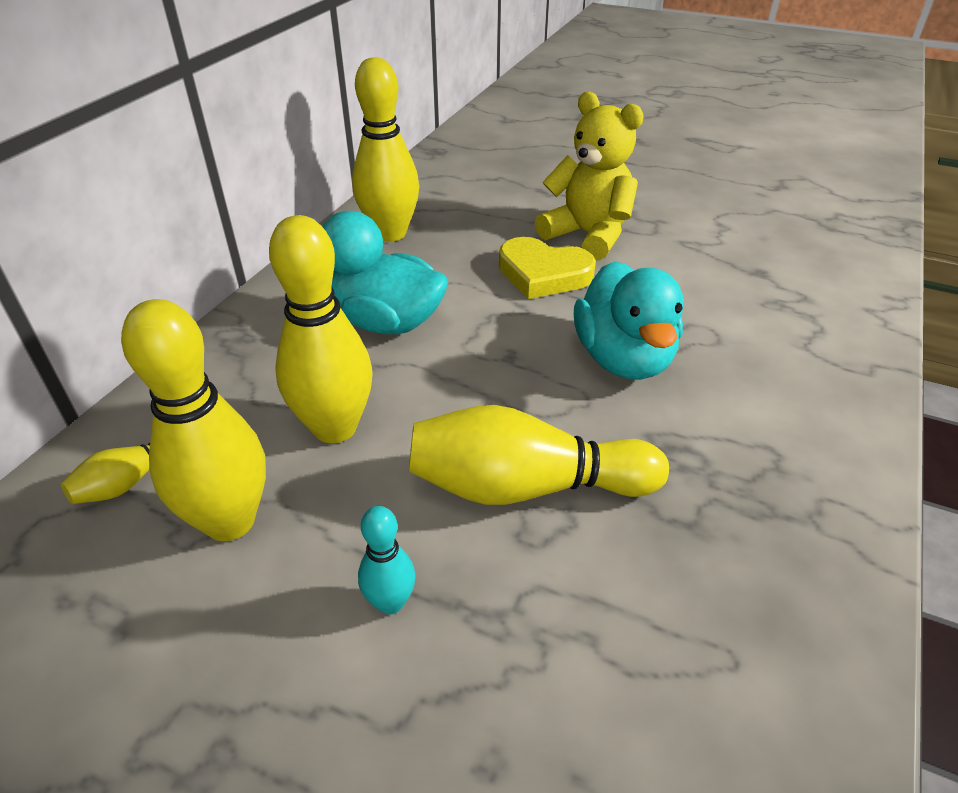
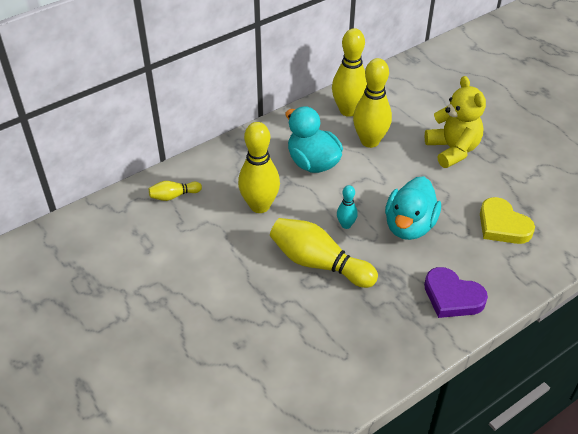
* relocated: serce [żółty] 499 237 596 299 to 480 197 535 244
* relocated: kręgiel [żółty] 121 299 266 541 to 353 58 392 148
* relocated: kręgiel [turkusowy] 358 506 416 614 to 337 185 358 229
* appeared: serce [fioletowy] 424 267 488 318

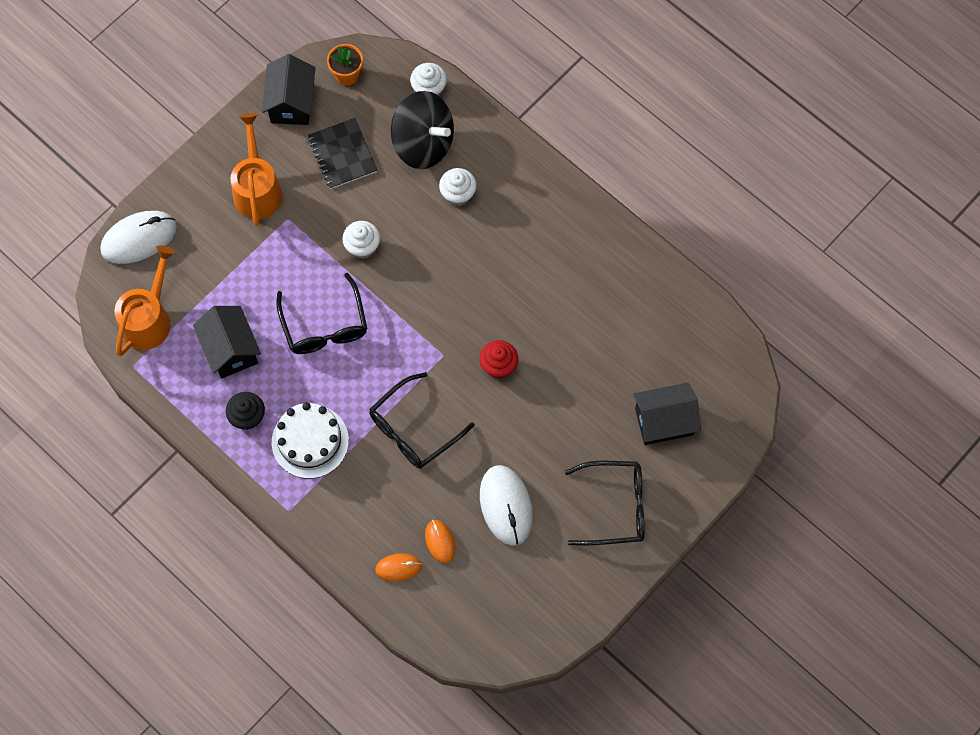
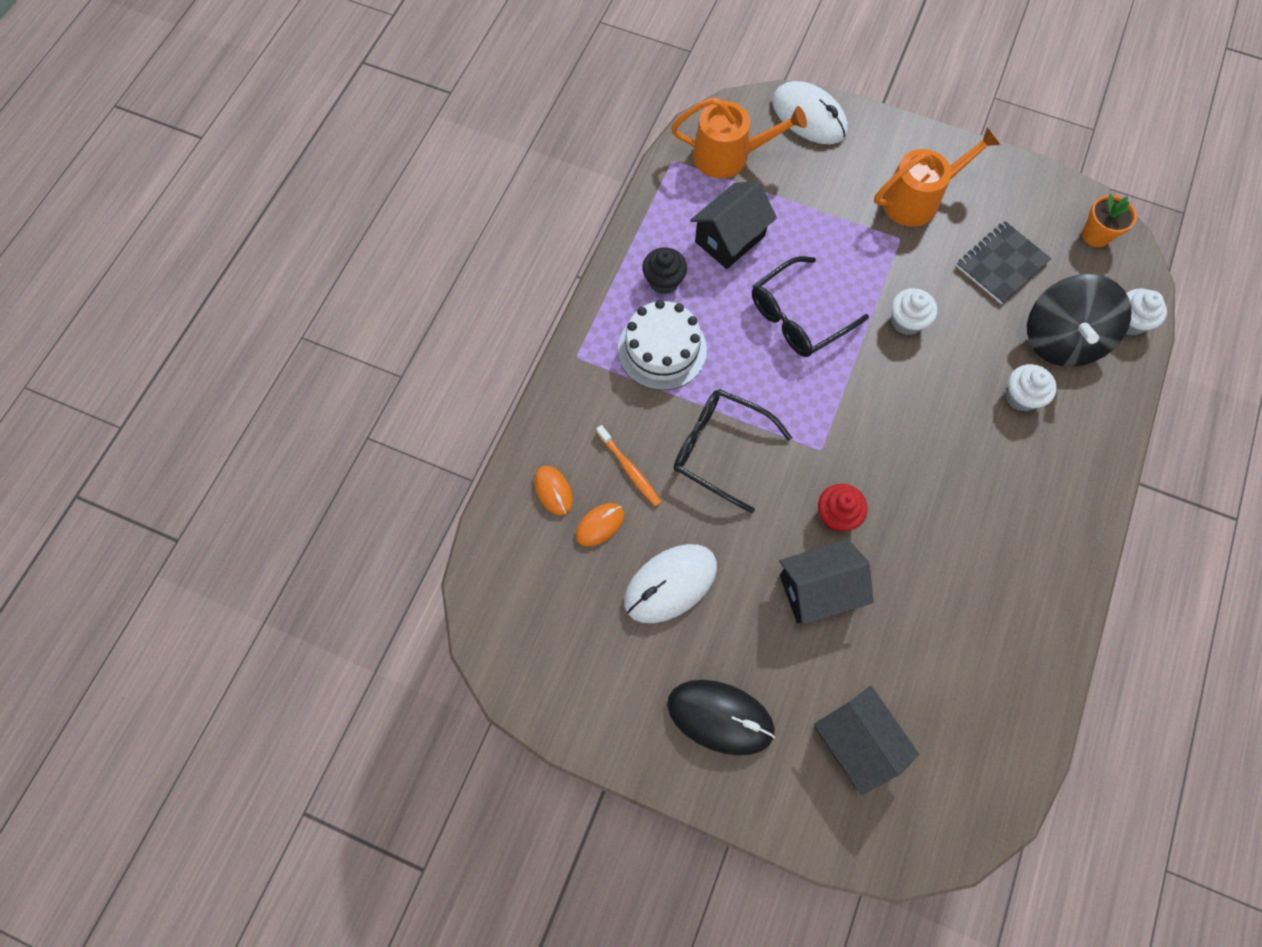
* relocated: domek [czarny] 262 54 315 125 to 779 540 874 625
* exchanged: okulary [czarny] 565 461 644 545 to myszka [czarny] 667 680 775 756
* appeared: szczoteczka do zębów [pomarańczowy] 596 425 661 506

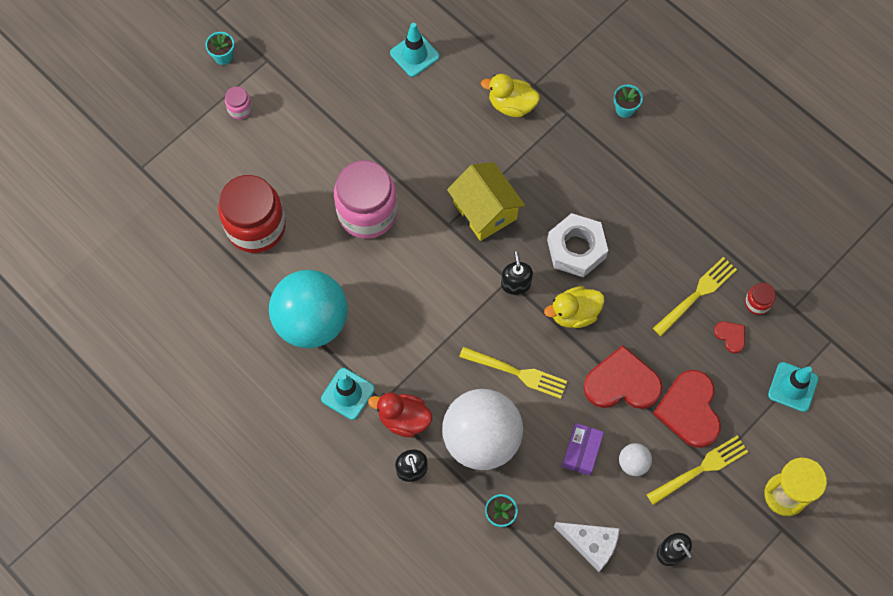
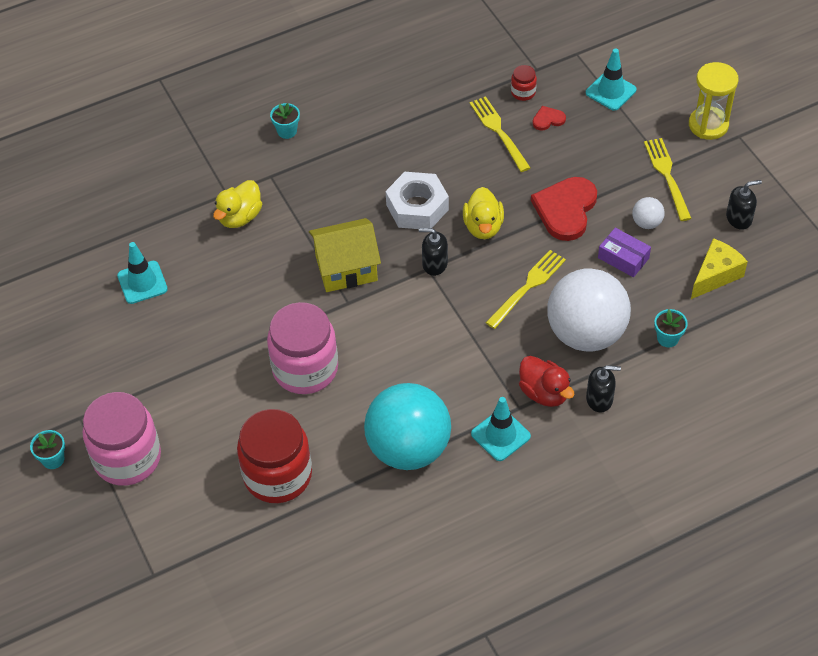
* size: słoik [różowy] 225 86 252 119 = 83 392 161 486 x2.35
* missing: serce [czerwony] 653 370 721 448
* spun: kaczka [czerwony] 368 392 432 437 = 519 356 575 407 75 degrees counterclockwise
* colour: ser [biały] 554 522 620 572 to ser [żółty] 691 238 748 299

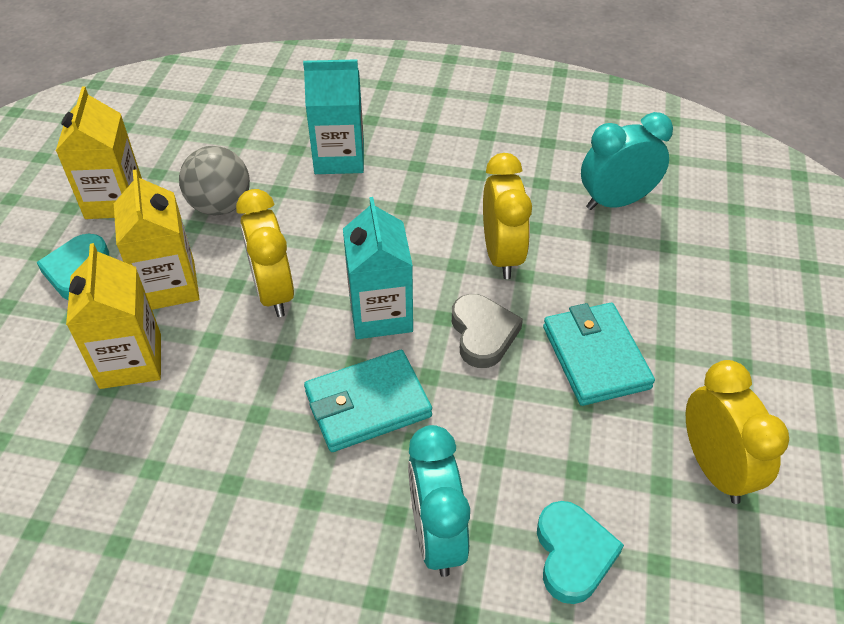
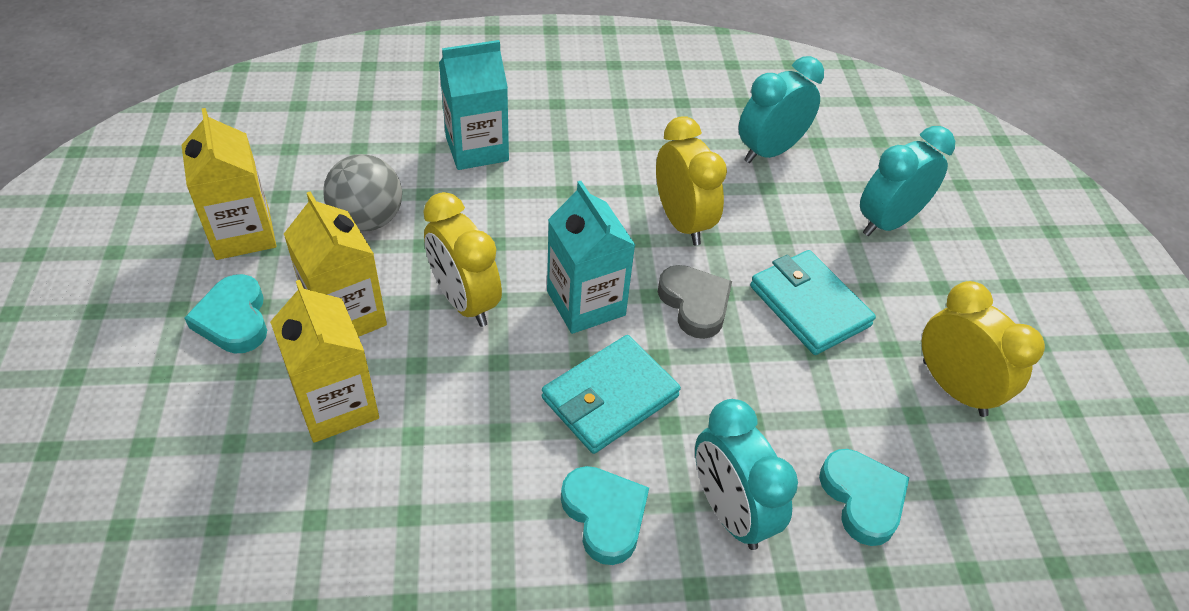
* appeared: budzik [turkusowy] 860 126 955 236
* appeared: serce [turkusowy] 561 466 649 565

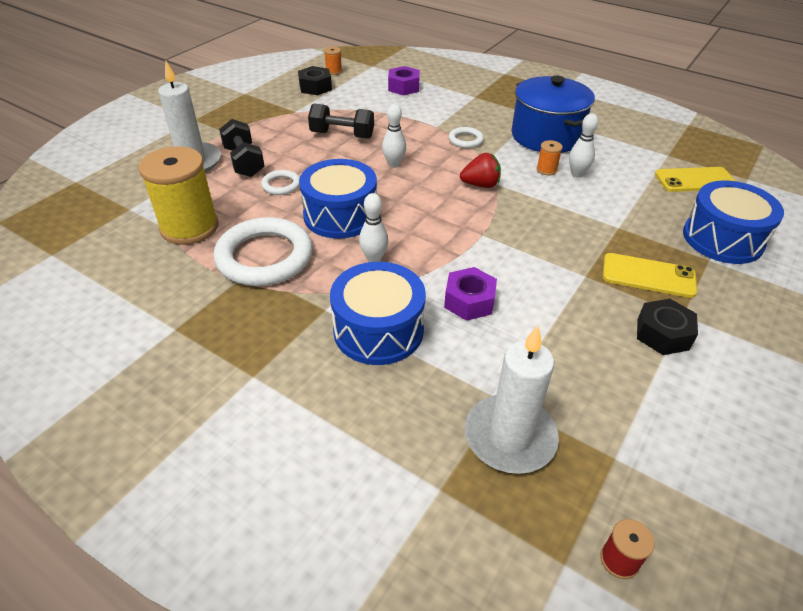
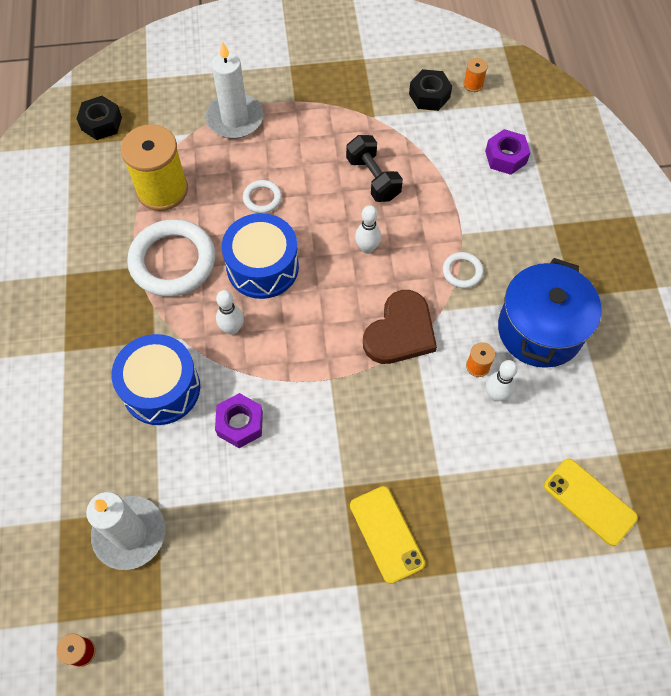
* missing: hantel [czarny] 219 119 265 177
* exchanged: truskawka [czerwony] 460 153 501 188 to serce [brązowy] 363 290 437 364
* missing: bęben [niebieski] 683 181 784 264
* relocated: nakrętka [czarny] 637 299 698 355 to 76 96 122 140

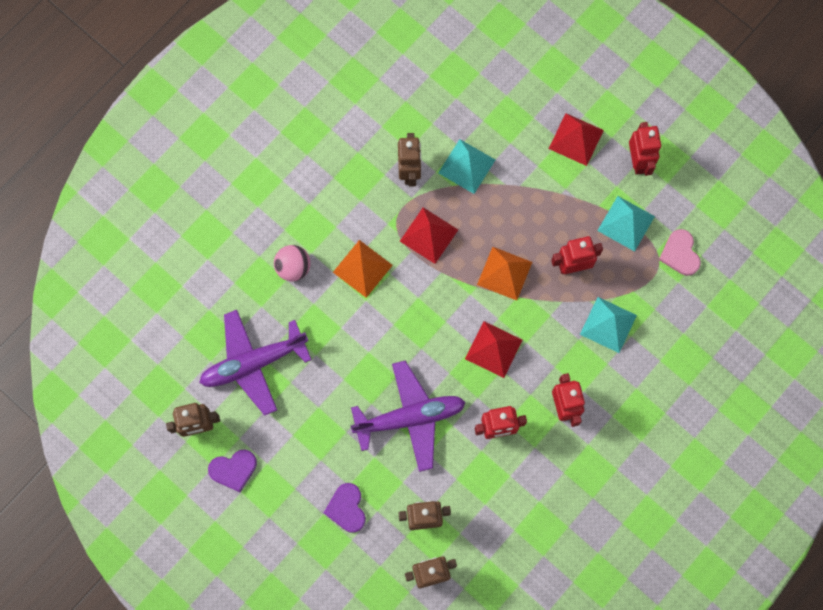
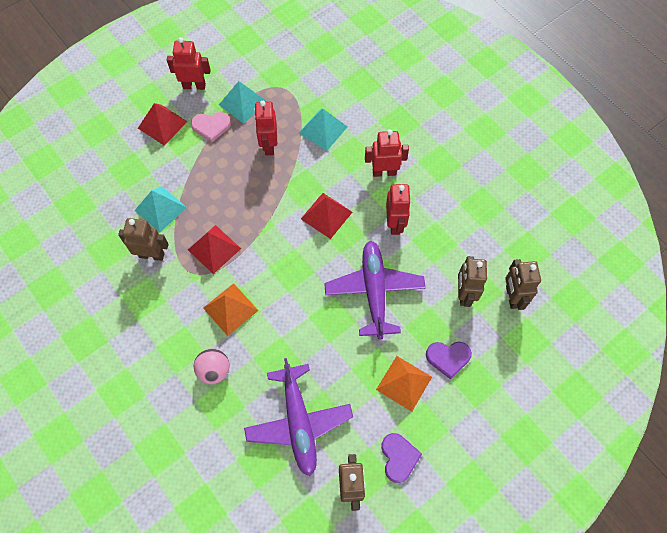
* relocated: serce [różowy] 659 229 701 276 to 191 112 231 142
* relocated: piramida [pomarańczowy] 477 247 532 301 to 376 356 432 412

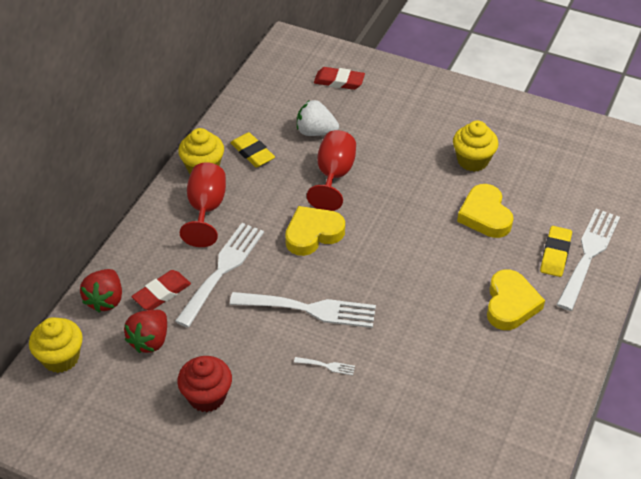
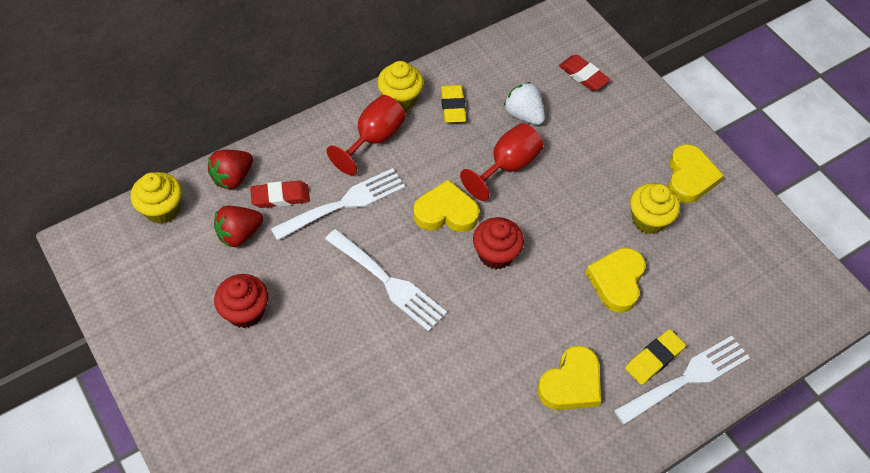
* missing: widelec [biały] 294 357 355 375
* appeared: serce [żółty] 668 144 724 203
* appeared: muffinka [czerwony] 473 217 524 269

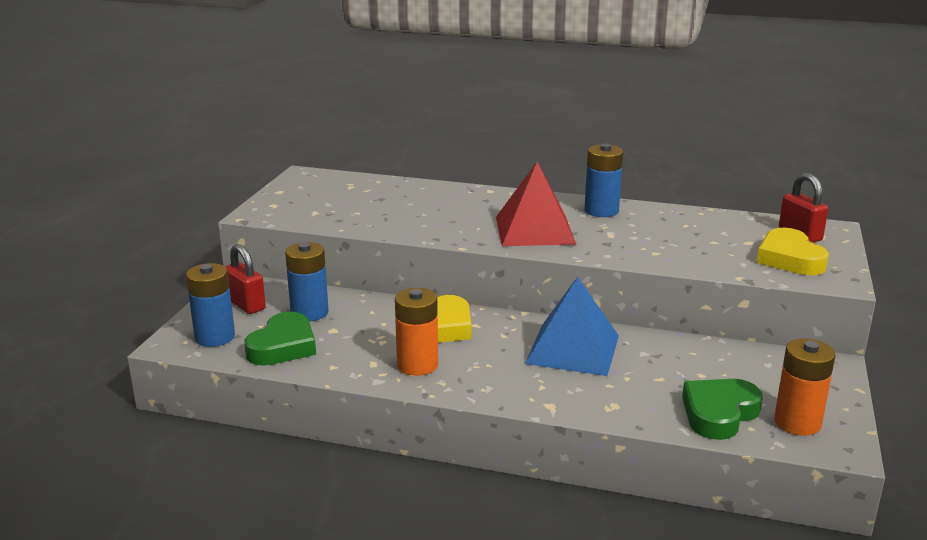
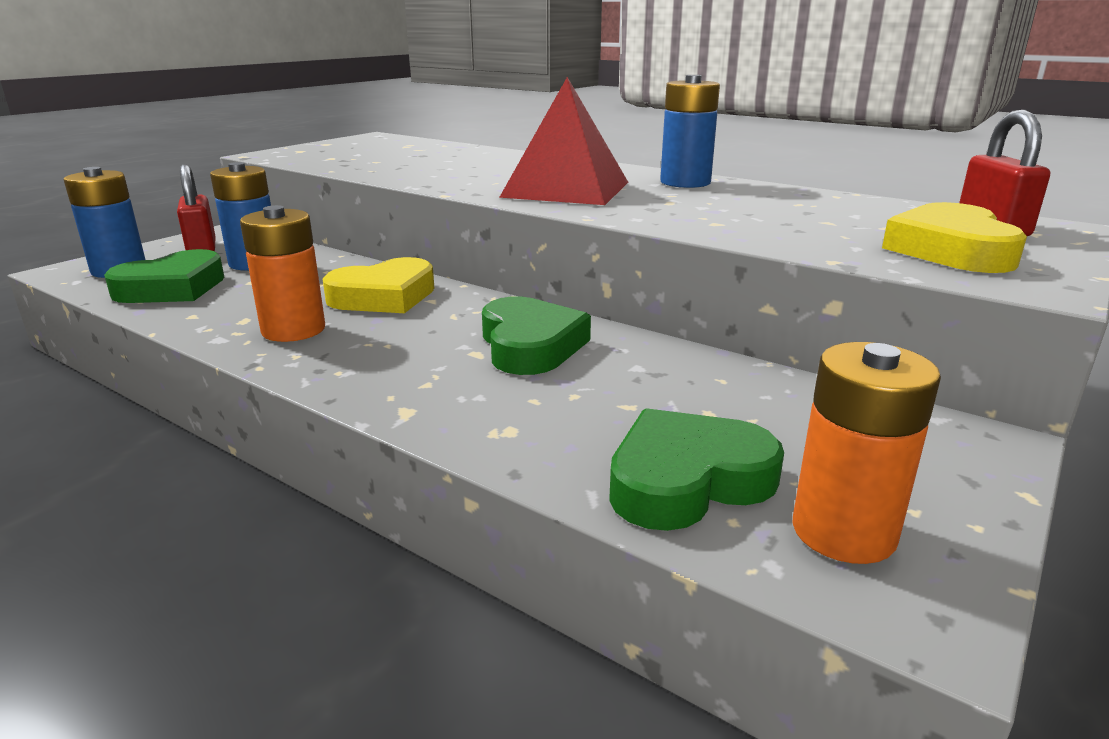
* exchanged: piramida [niebieski] 525 277 619 376 to serce [zielony] 482 297 591 375

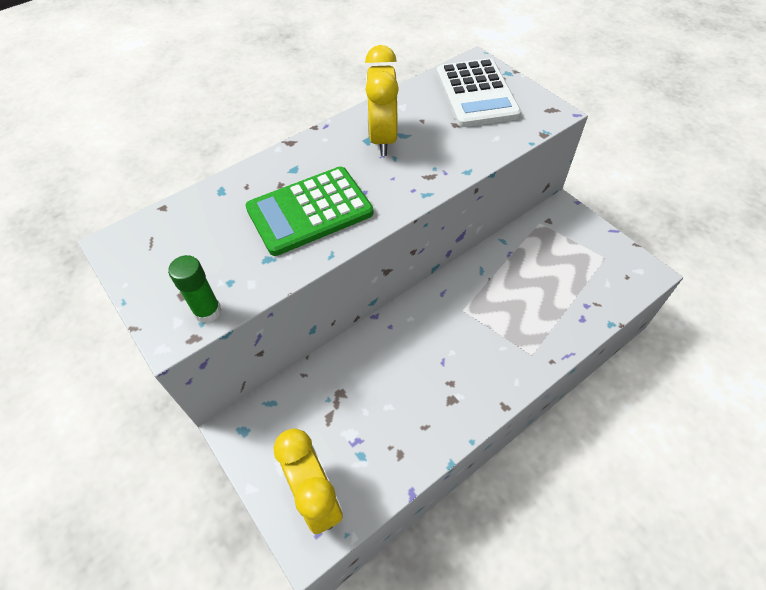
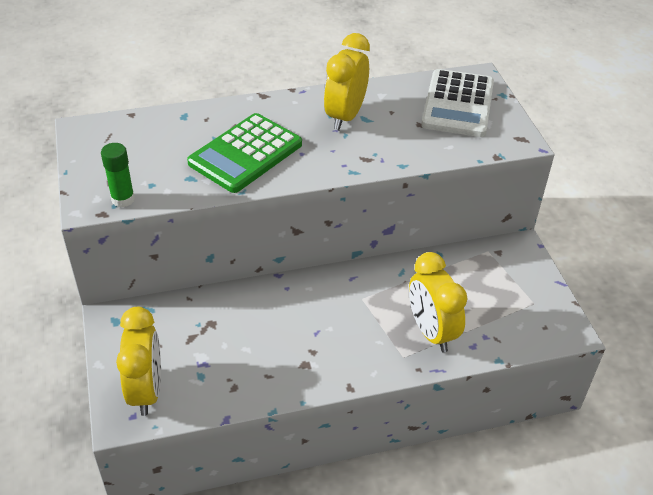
* spun: kalkulator [zielony] 245 167 374 256 = 187 113 302 193 45 degrees counterclockwise
* appeared: budzik [żółty] 409 252 467 352

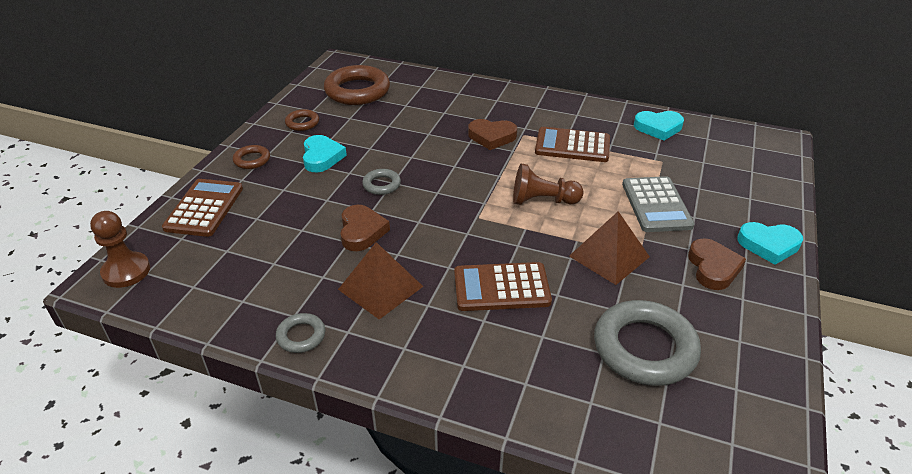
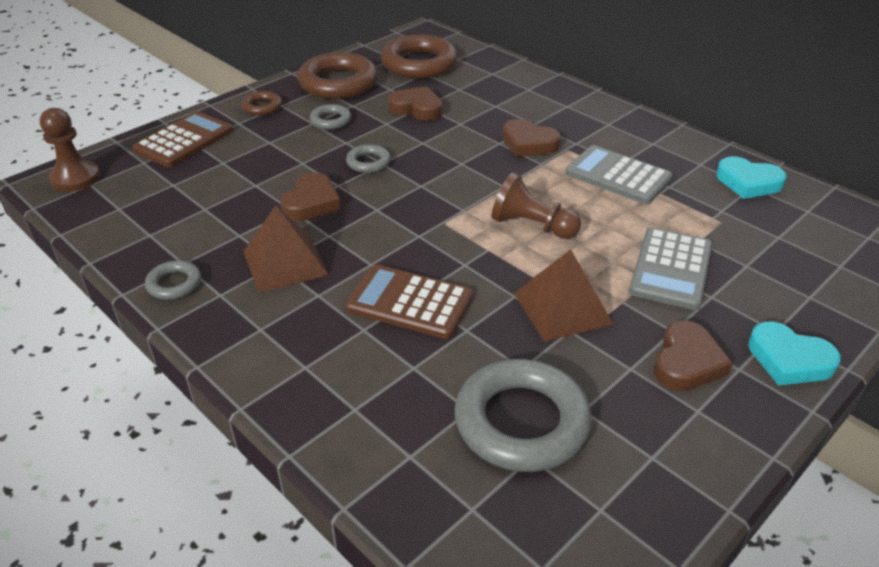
* size: pierścień [brązowy] 285 109 319 131 = 298 52 378 99 x2.07
* colour: kalkulator [brązowy] 535 127 610 162 to kalkulator [szary] 565 145 673 204
* exchanged: serce [turkusowy] 303 135 347 172 to pierścień [szary] 310 104 351 129
* appeared: serce [brązowy] 388 86 442 121

